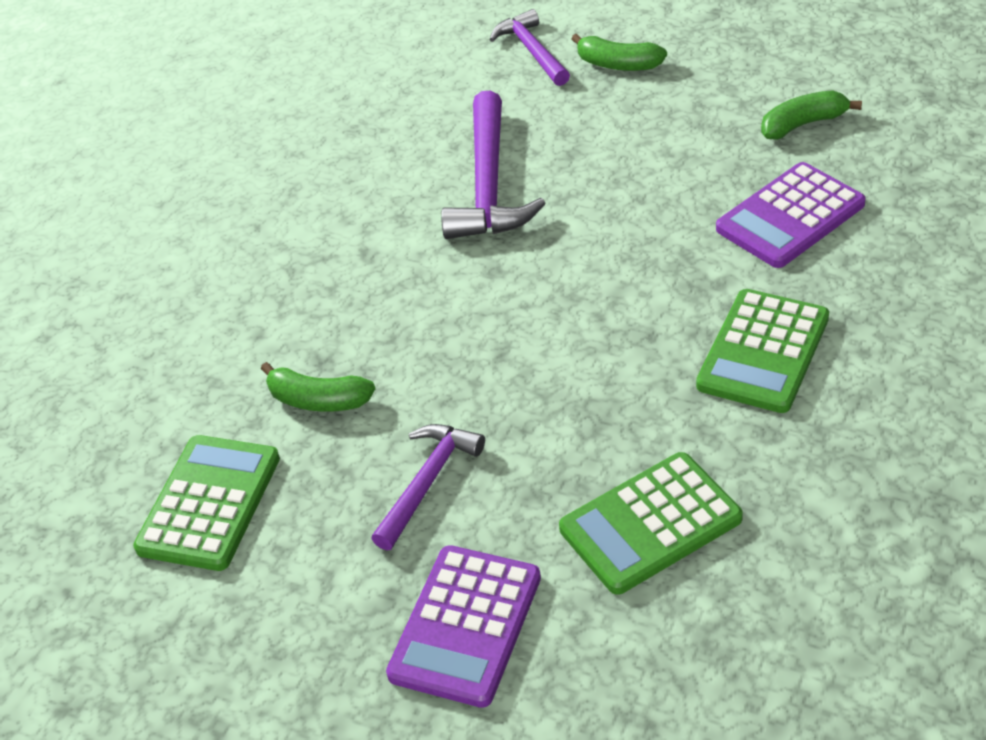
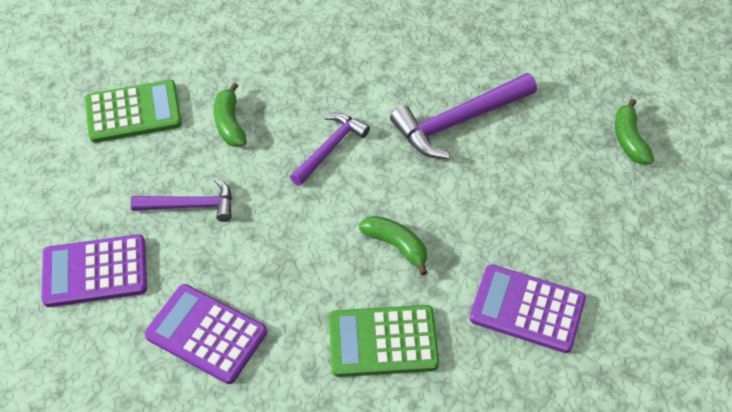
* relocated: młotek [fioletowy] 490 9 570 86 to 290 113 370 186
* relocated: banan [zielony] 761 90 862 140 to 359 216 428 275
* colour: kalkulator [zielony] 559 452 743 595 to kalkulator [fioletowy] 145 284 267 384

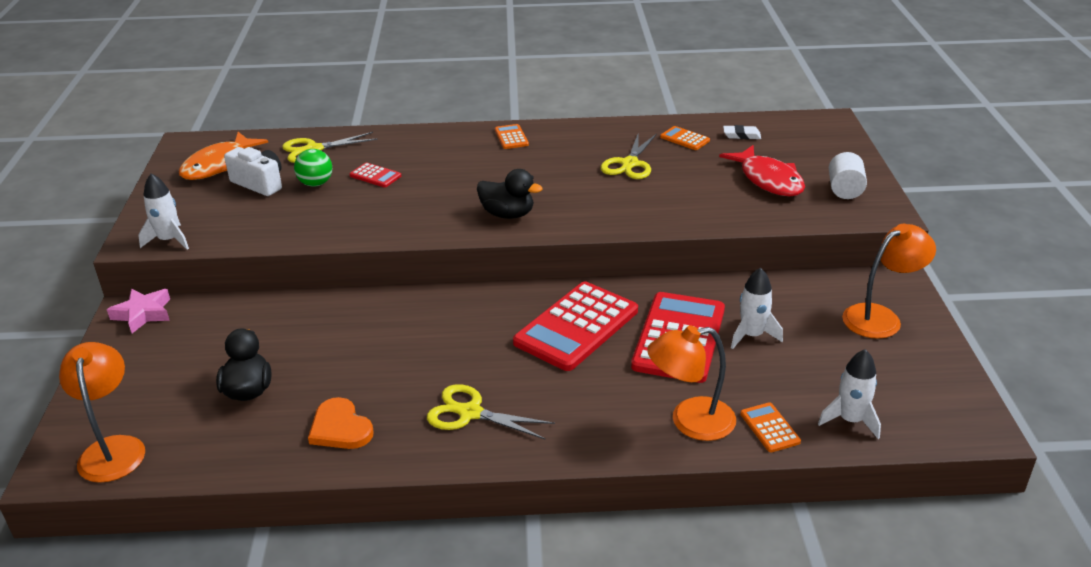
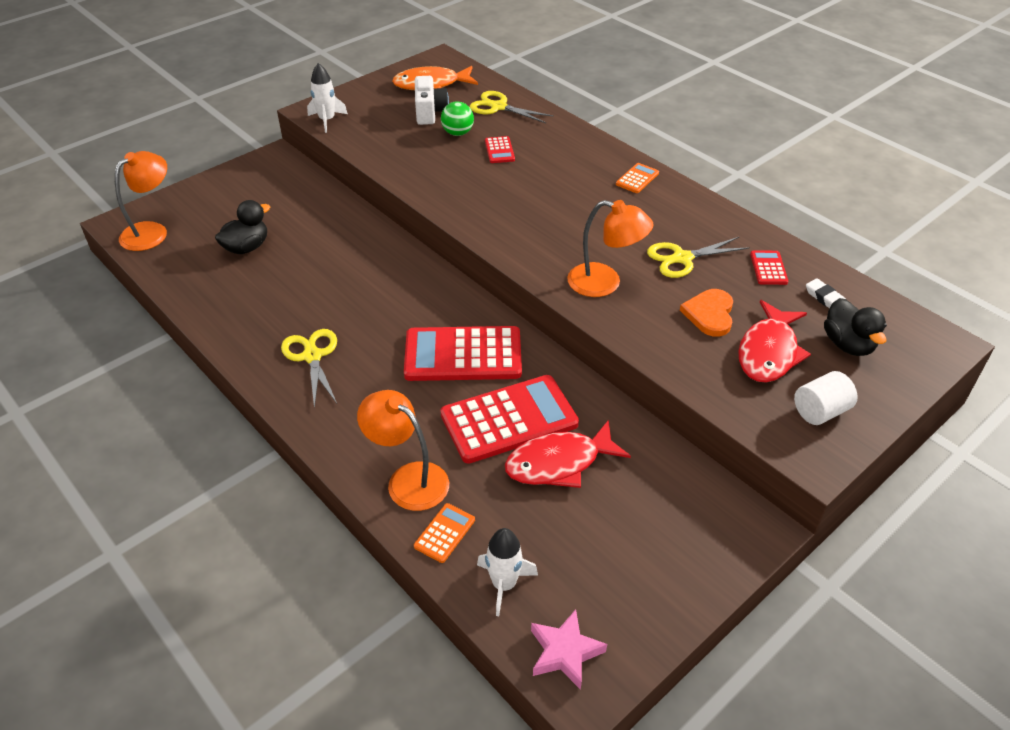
* colour: kalkulator [pomarańczowy] 660 126 710 150 to kalkulator [czerwony] 750 250 788 285
* relocated: kaczka [czarny] 477 169 542 219 to 824 298 887 356
* relocated: lampka [pomarańczowy] 842 224 936 339 to 567 200 653 297
* exchanged: rakieta [biały] 731 268 783 349 to ryba [czerwony] 505 420 631 488
* relocated: gwiazda [różowy] 107 288 170 333 to 531 609 607 690
* relocated: serce [pomarańczowy] 308 397 374 449 to 680 289 733 337

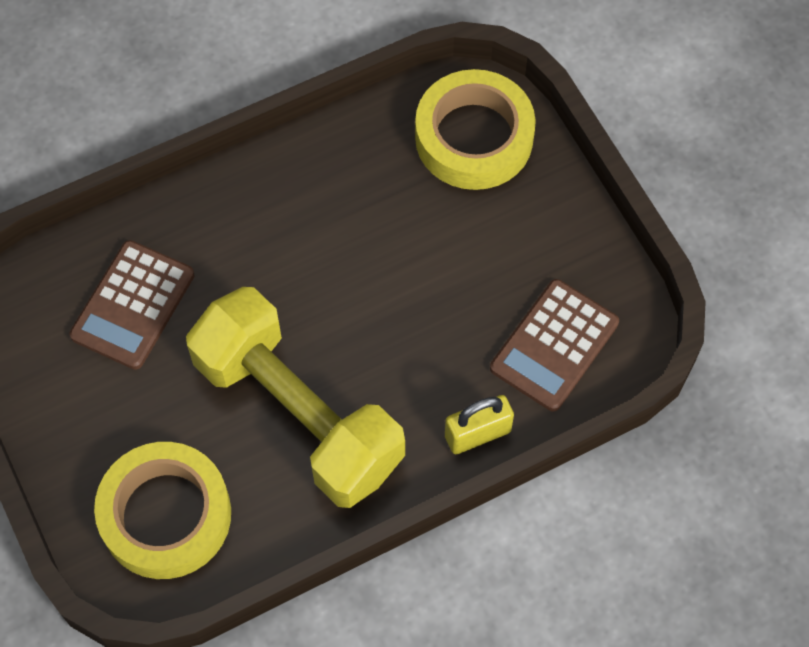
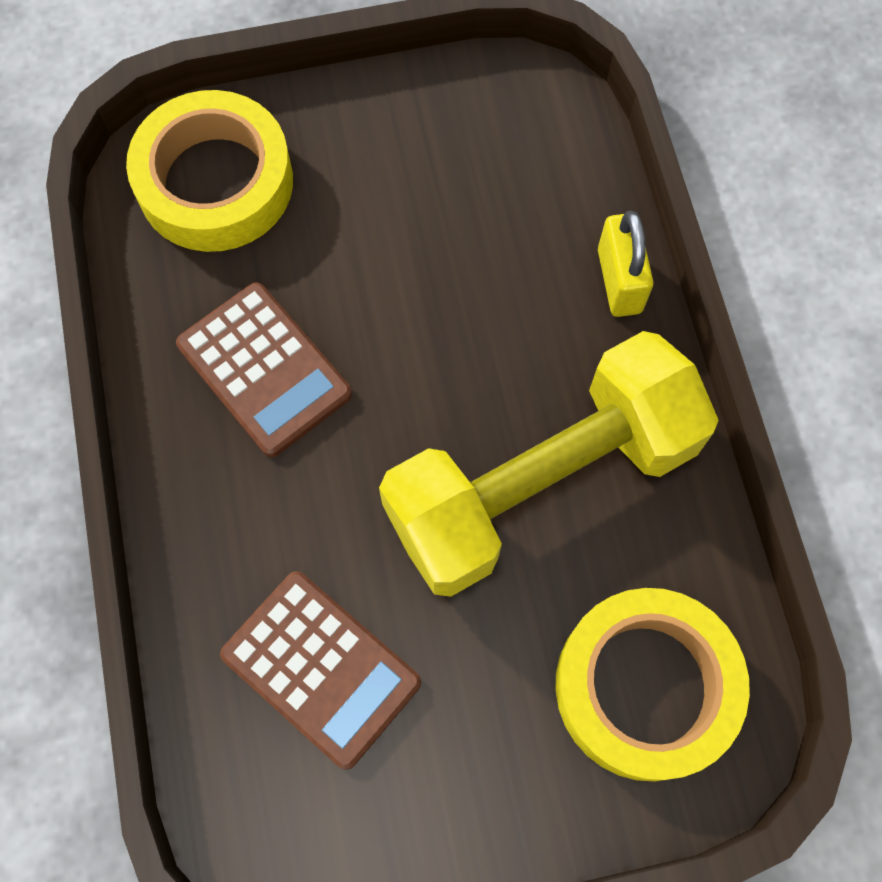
* relocated: kalkulator [brązowy] 490 279 619 411 to 176 282 352 457

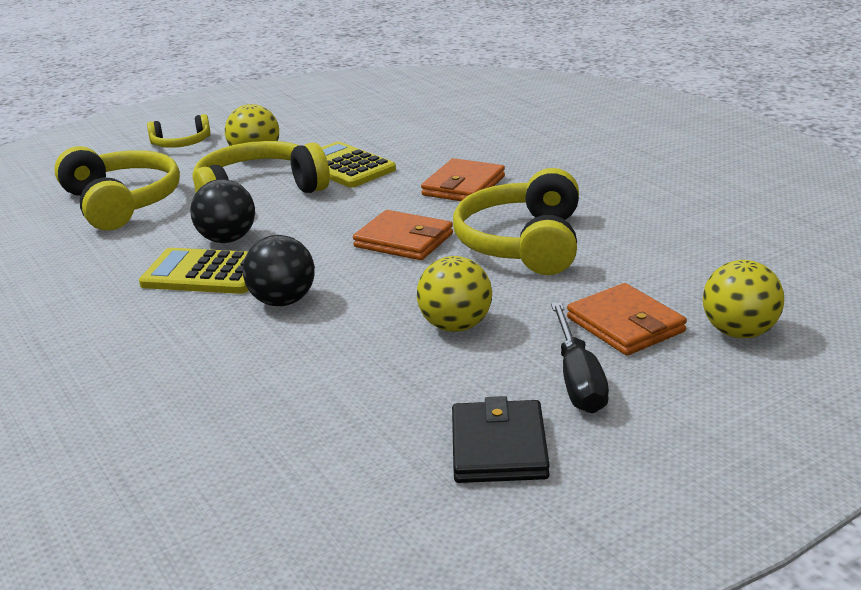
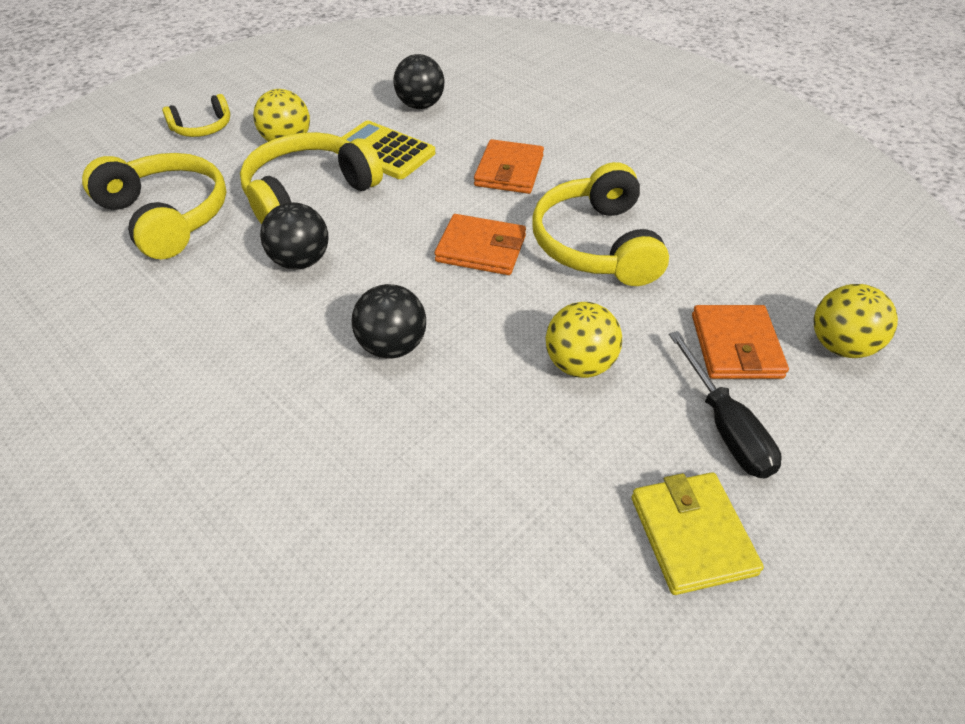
* missing: kalkulator [żółty] 139 248 248 294
* spun: portfel [pomarańczowy] 567 283 687 356 = 692 305 789 379 45 degrees clockwise
* colour: portfel [czarny] 452 396 550 483 to portfel [żółty] 631 472 764 595
* appeared: piłka [czarny] 394 54 444 109

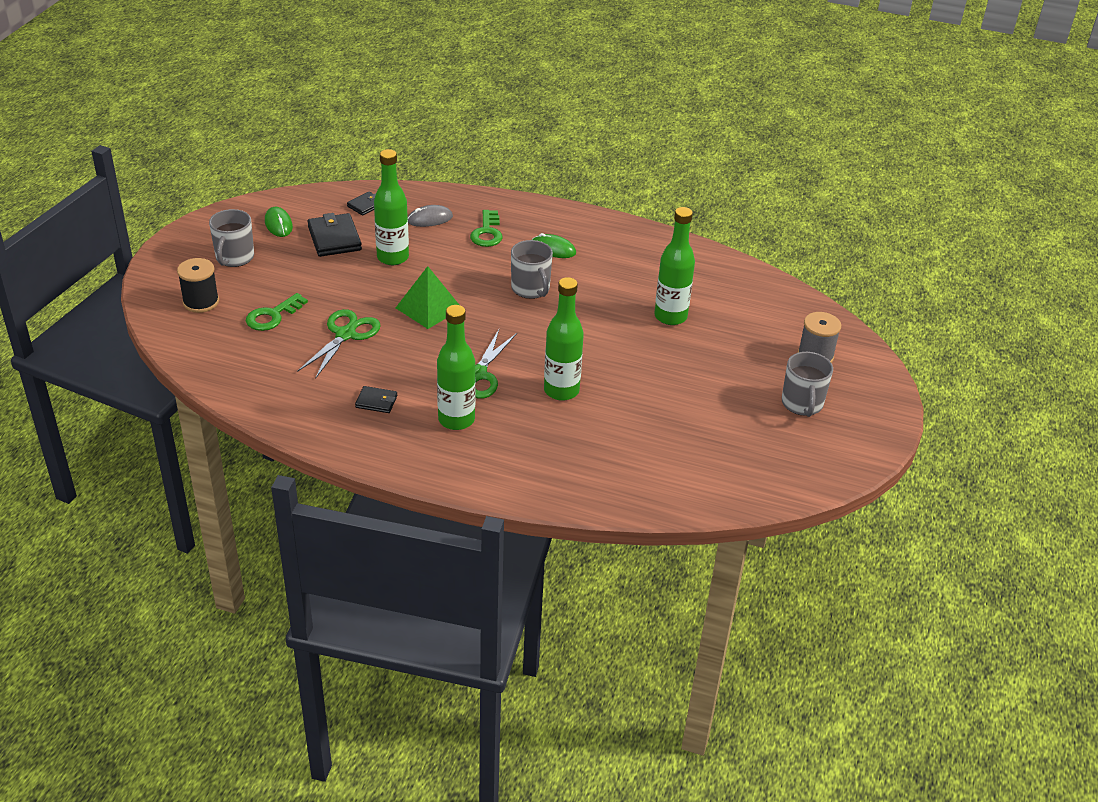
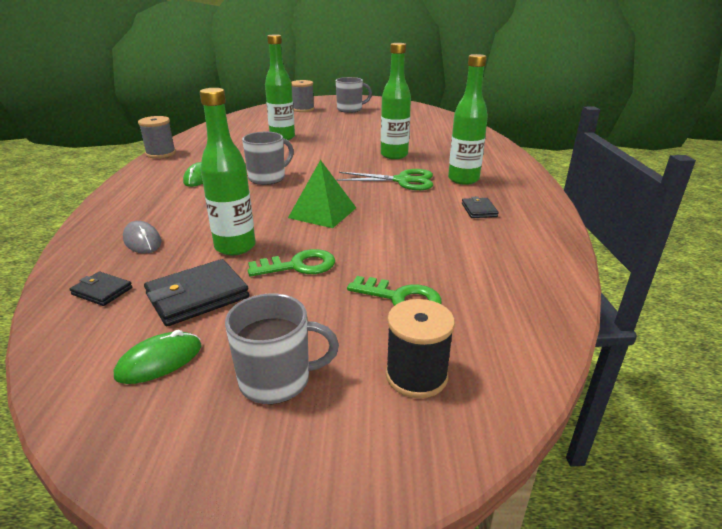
* relocated: klucz [zielony] 470 210 502 247 to 248 249 335 276
* missing: nożyczki [zielony] 297 309 381 379
* appeared: szpulka [szary] 138 116 176 158

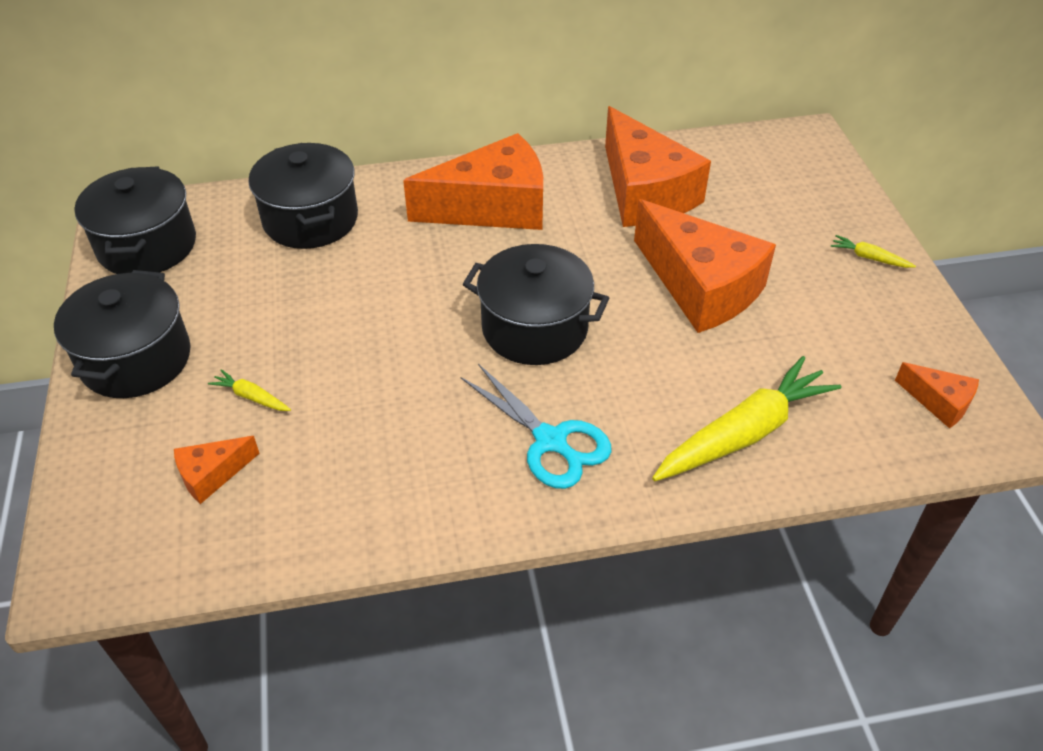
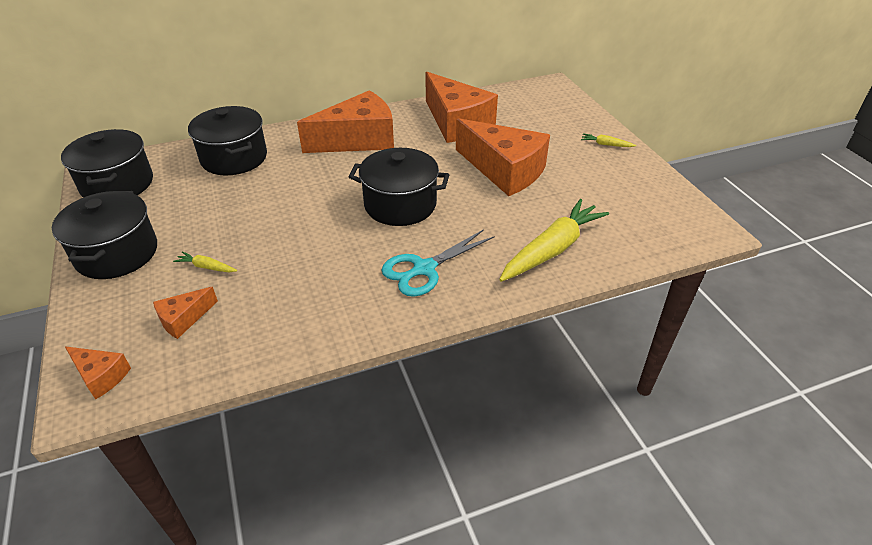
* relocated: ser [pomarańczowy] 895 362 979 428 to 65 346 131 400
* spun: nożyczki [turkusowy] 461 364 612 489 = 382 229 495 297 105 degrees clockwise

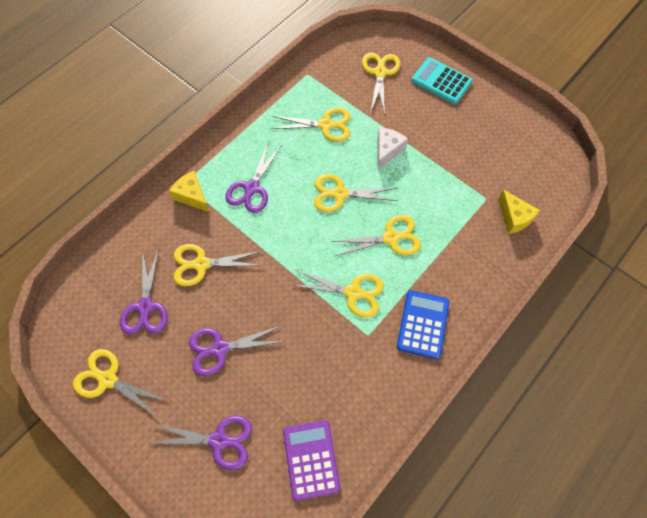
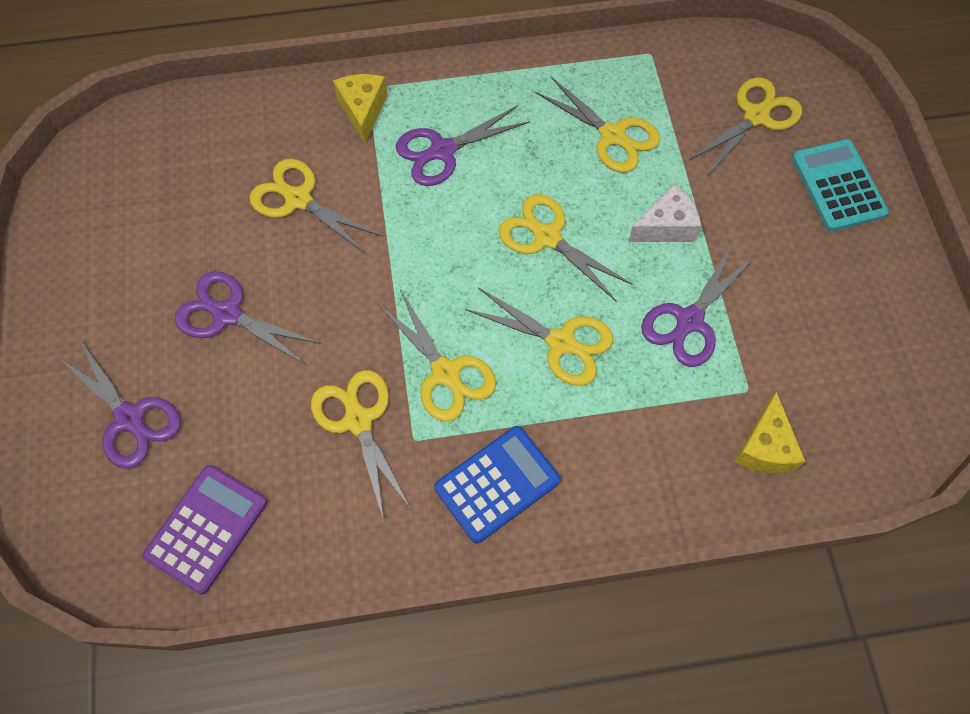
* relocated: nożyczki [fioletowy] 120 248 168 334 to 641 245 755 367
* relocated: nożyczki [żółty] 73 349 168 417 to 311 370 411 521

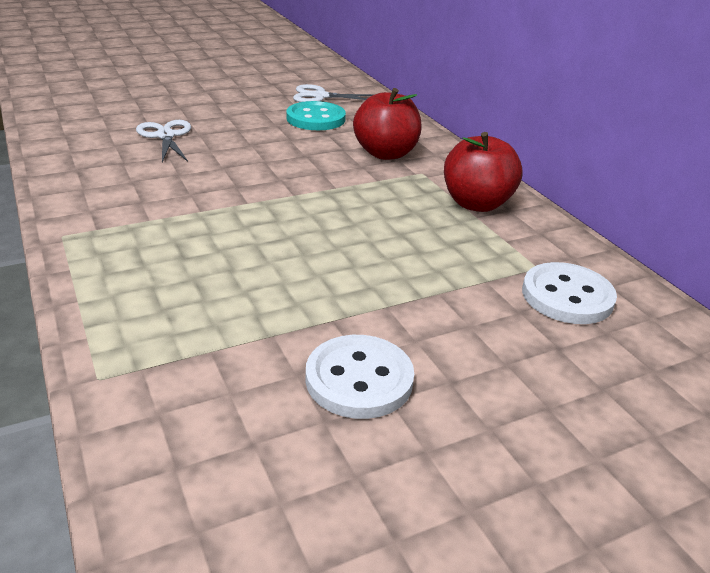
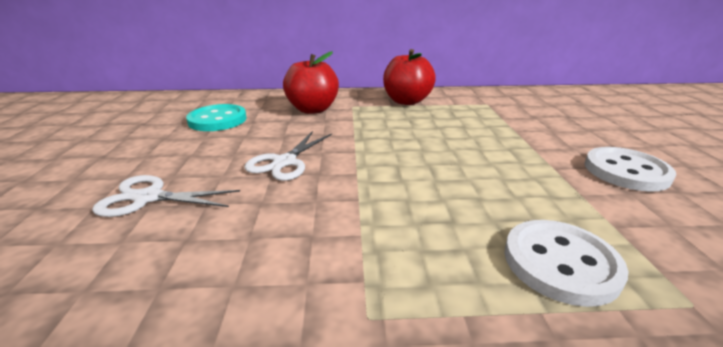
* relocated: nożyczki [biały] 293 84 375 102 to 244 131 332 181
* relocated: guzik [biały] 522 262 617 324 to 504 220 629 307

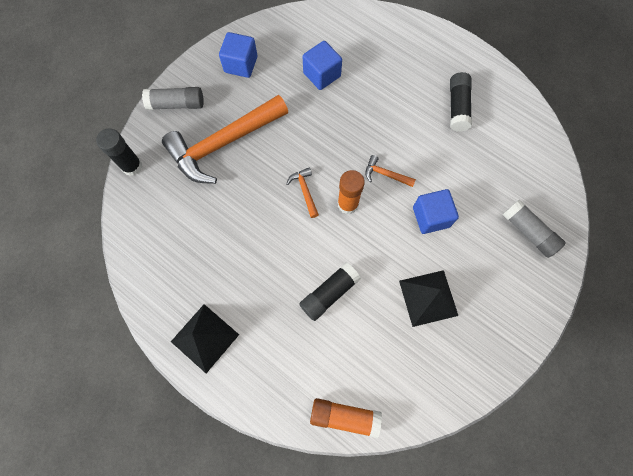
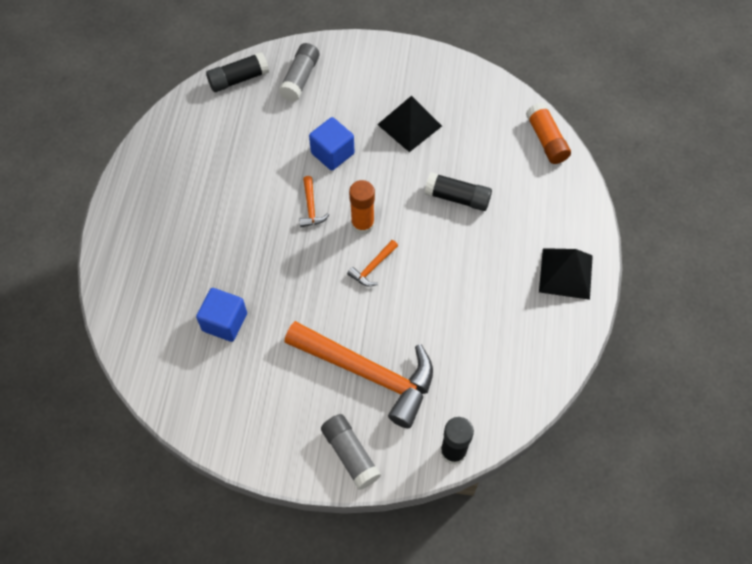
* missing: sześcian [niebieski] 219 32 257 78
* relocated: klej w sztyfcie [czarny] 450 72 472 132 to 206 52 269 92

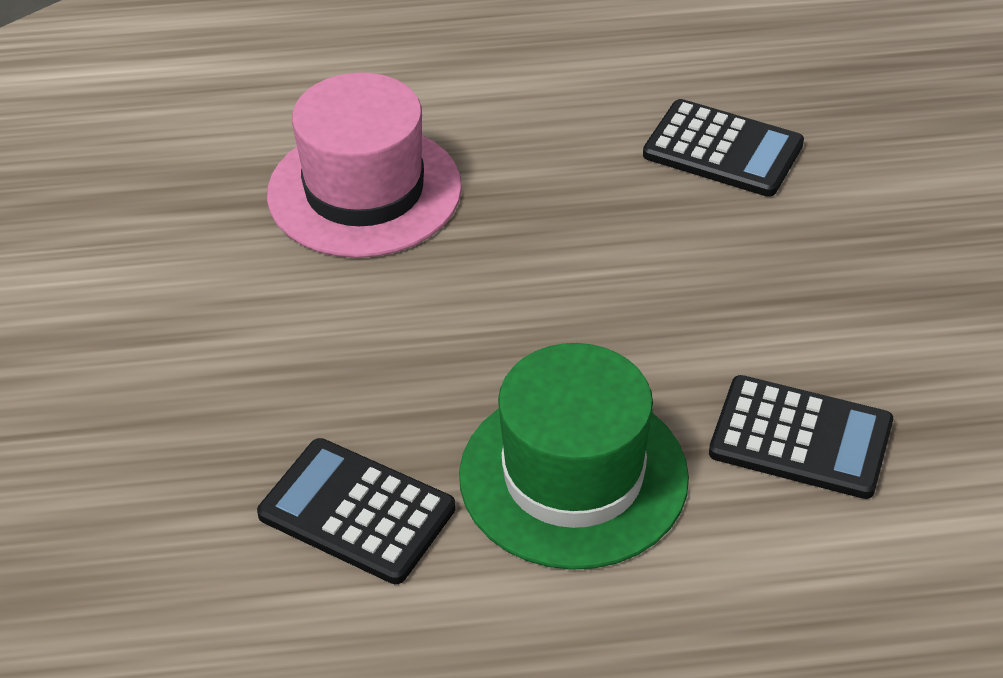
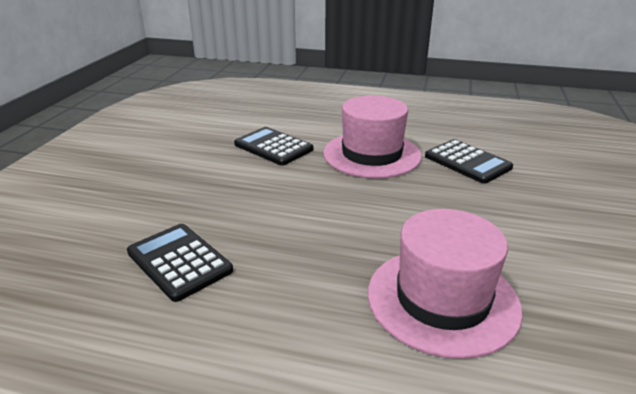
* colour: kapelusz [zielony] 459 343 689 570 to kapelusz [różowy] 323 95 422 178

